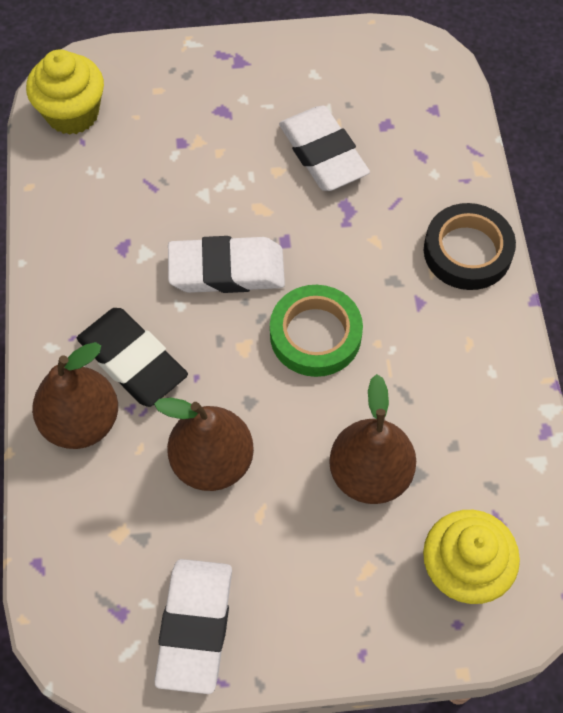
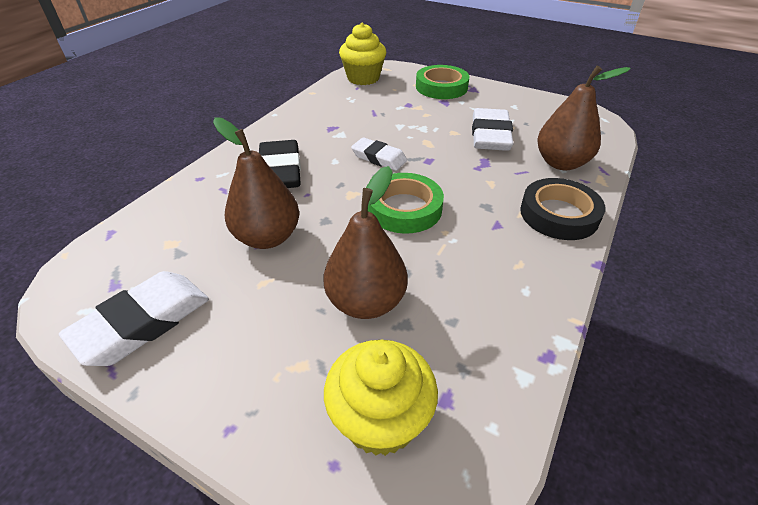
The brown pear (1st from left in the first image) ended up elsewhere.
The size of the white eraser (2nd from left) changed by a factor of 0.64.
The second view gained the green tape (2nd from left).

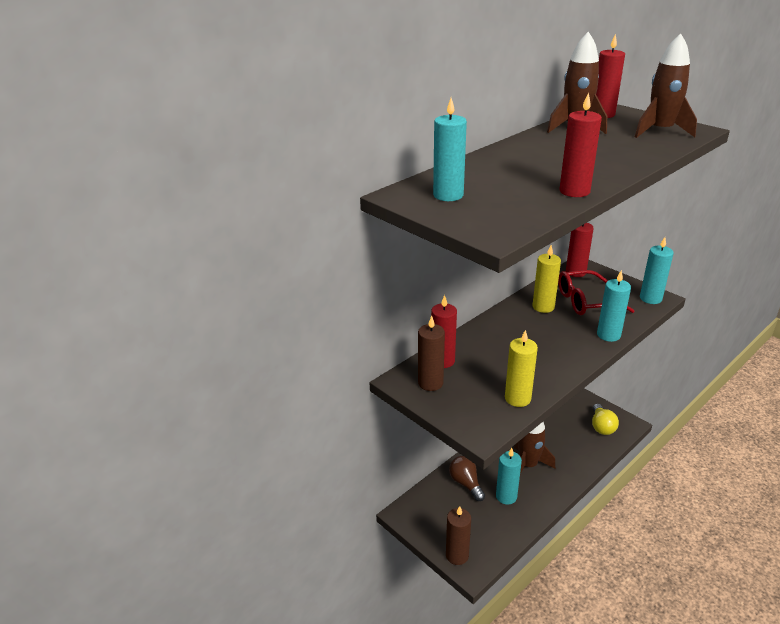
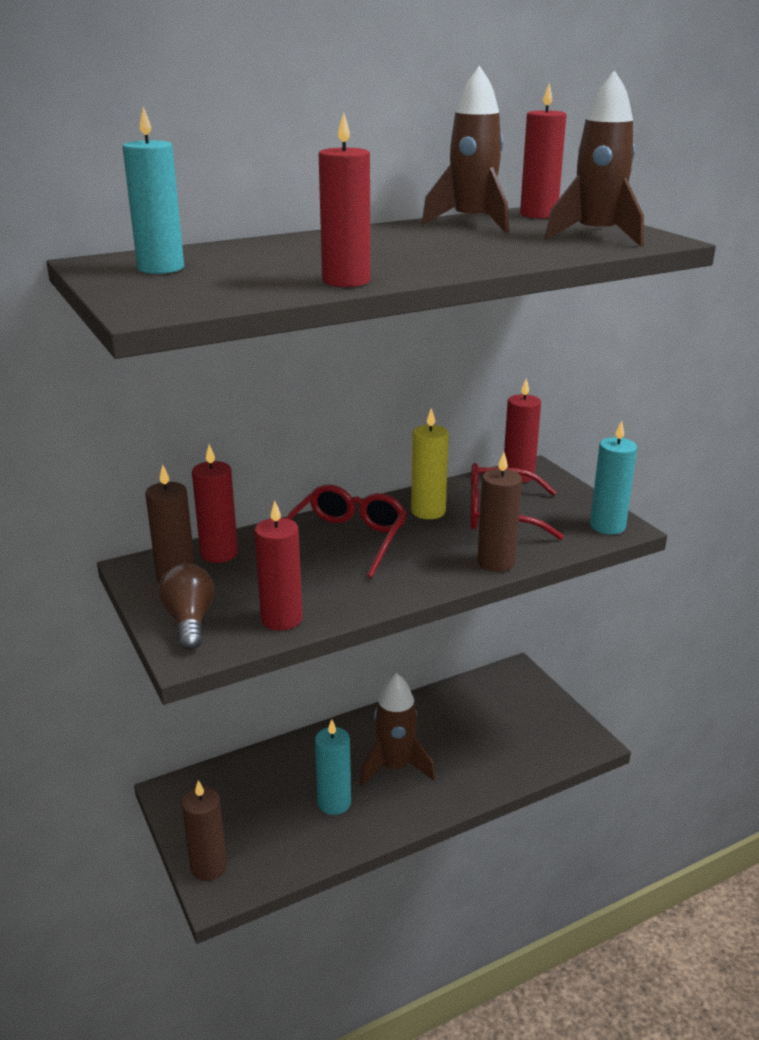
The brown light bulb ended up elsewhere.
What was the yellow candle (1st from left) turned into the red candle (2nd from left).
The second view lost the yellow light bulb.
What was the turquoise candle (3rd from left) turned into the brown candle (3rd from left).
The second view gained the red glasses (1st from left).

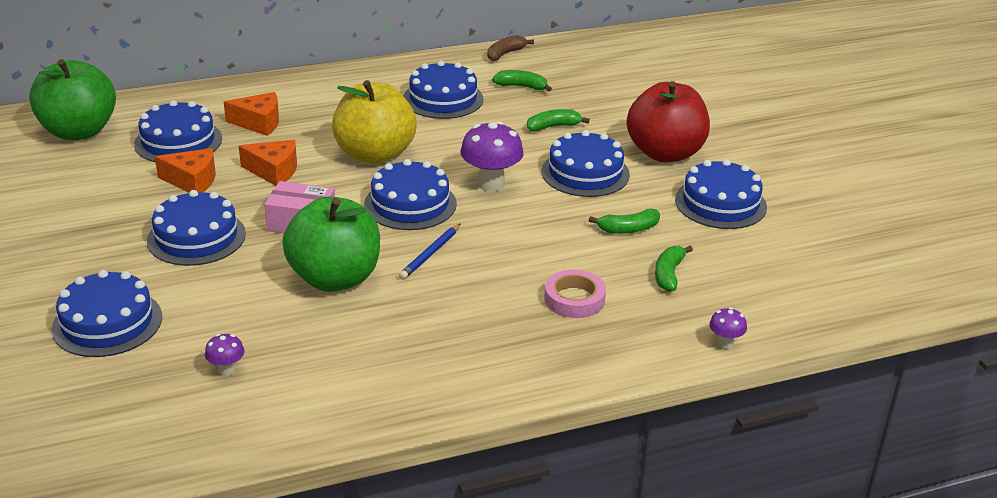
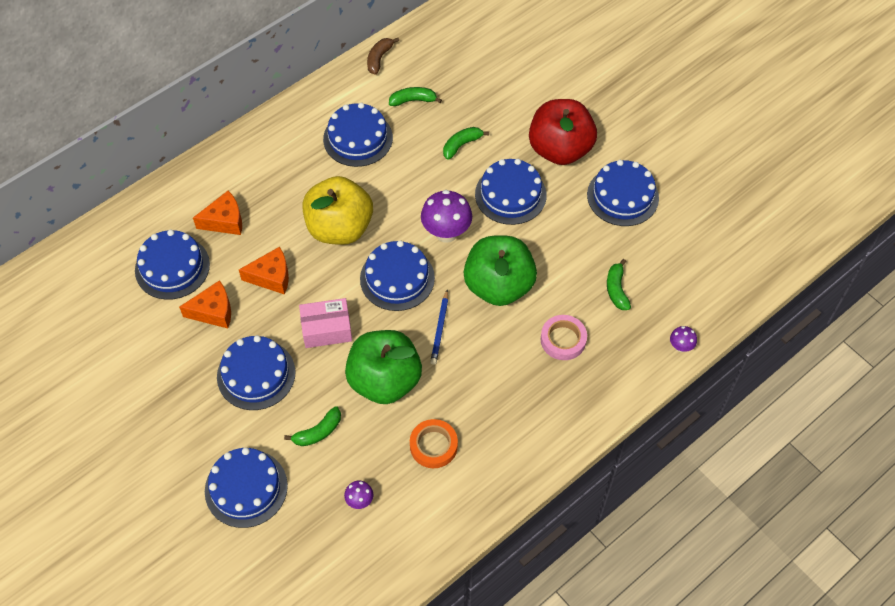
The green apple (1st from left in the first image) ended up elsewhere.
The green banana (3rd from left in the first image) ended up elsewhere.
The second view gained the orange tape.

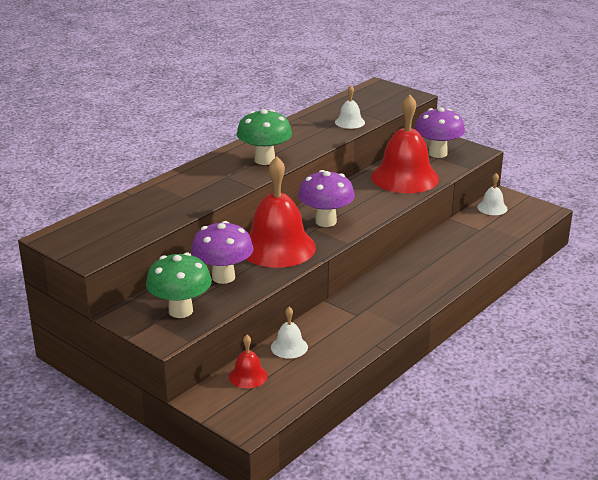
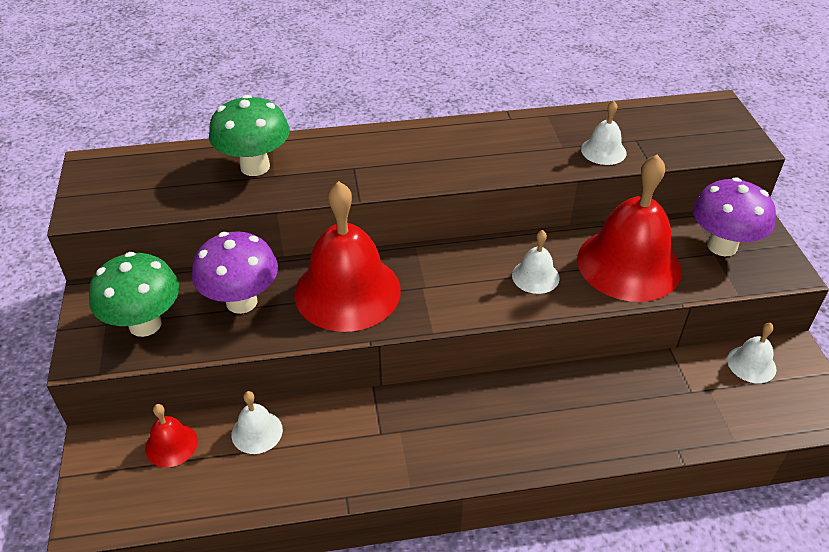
The green mushroom (2nd from left) ended up elsewhere.
The second view lost the purple mushroom (2nd from left).
The second view gained the white bell (2nd from left).

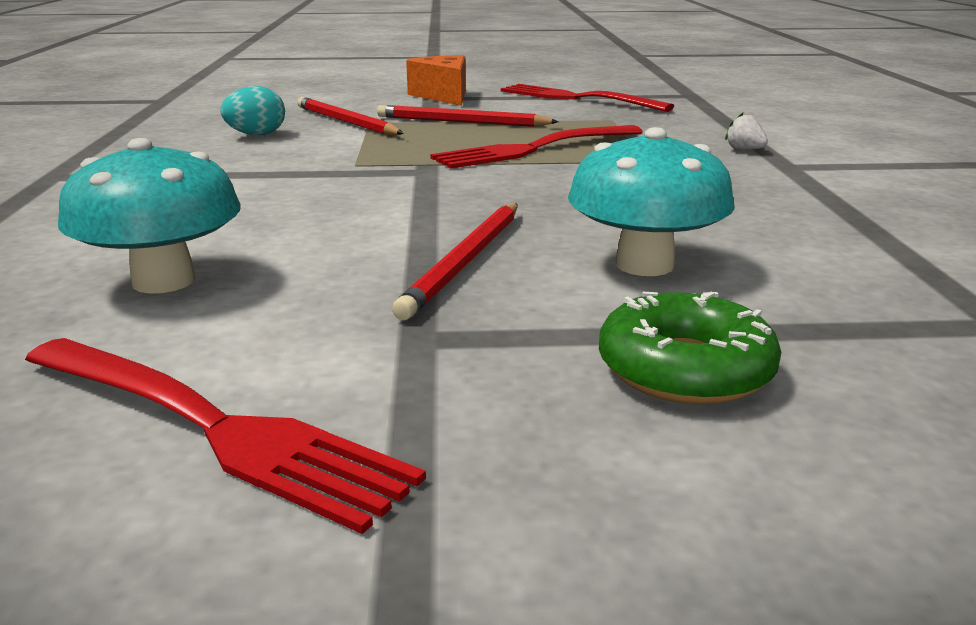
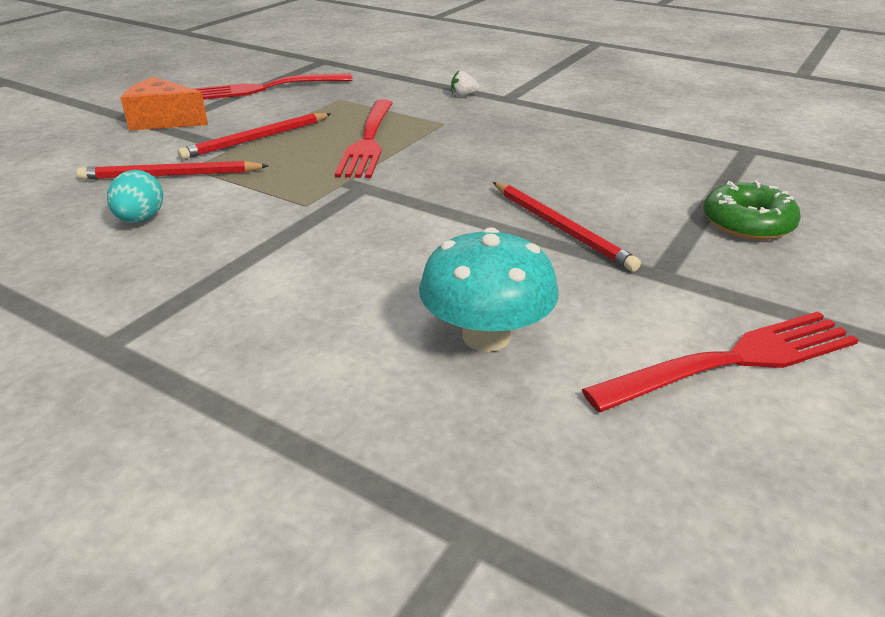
The second view lost the turquoise mushroom (2nd from left).

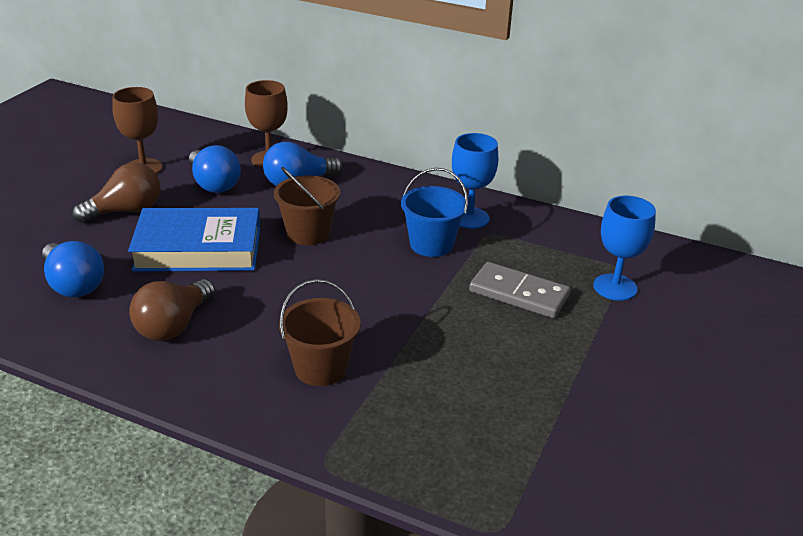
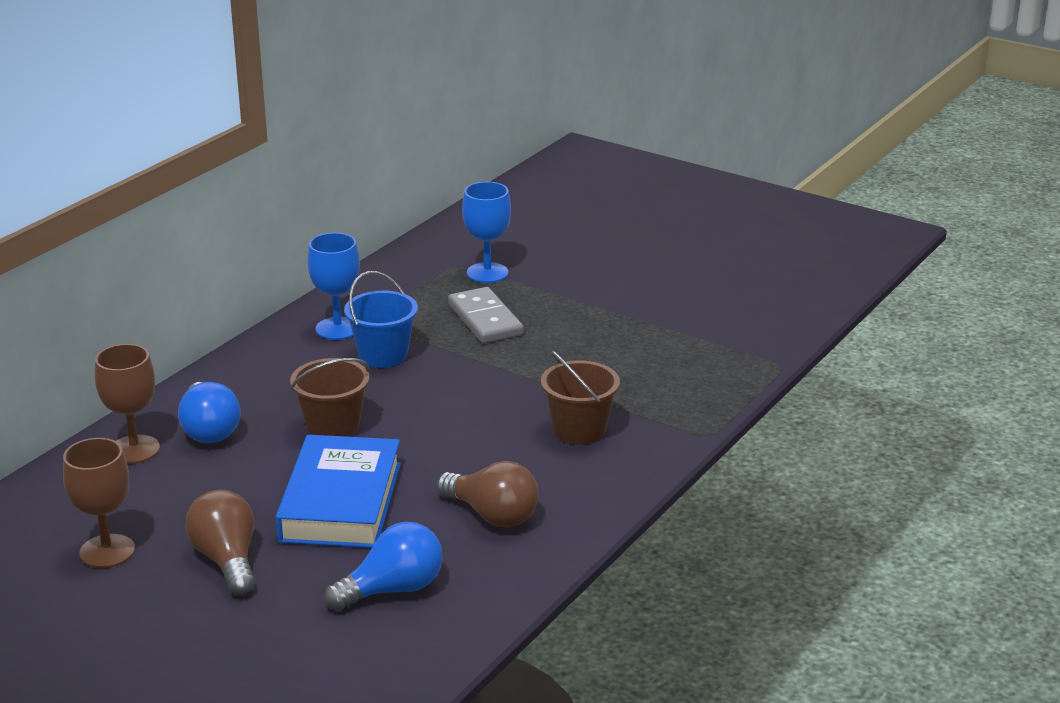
The second view lost the blue light bulb (2nd from left).
The grey domino ended up facing another way, 60 degrees counterclockwise from before.

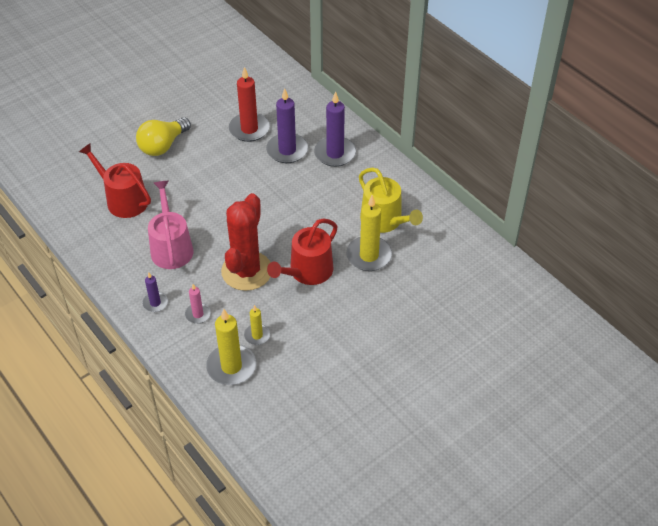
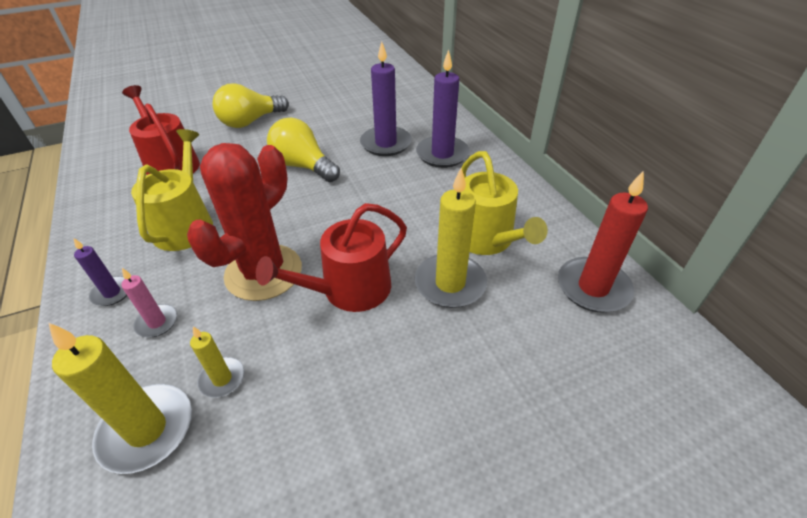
What was the pink watering can turned into the yellow watering can (1st from left).
The red candle ended up elsewhere.
The second view gained the yellow light bulb (2nd from left).

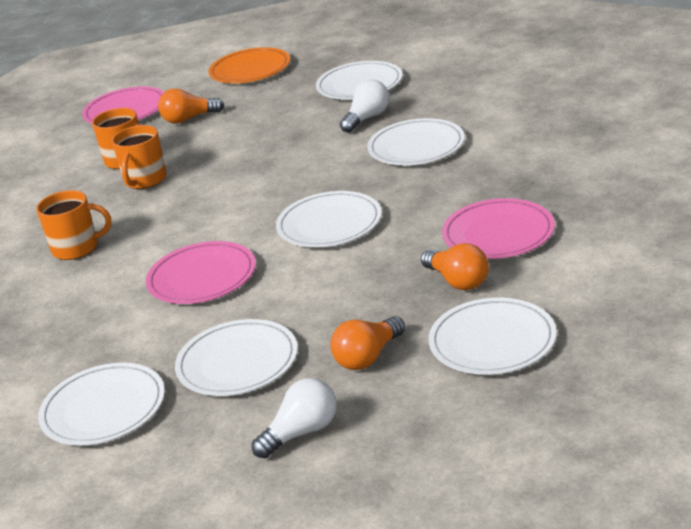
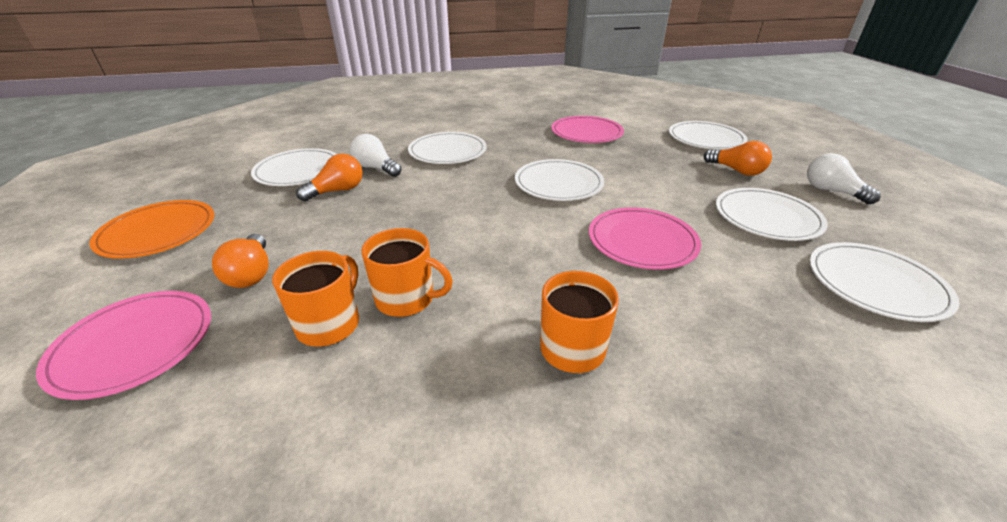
The orange light bulb (3rd from left in the first image) ended up elsewhere.

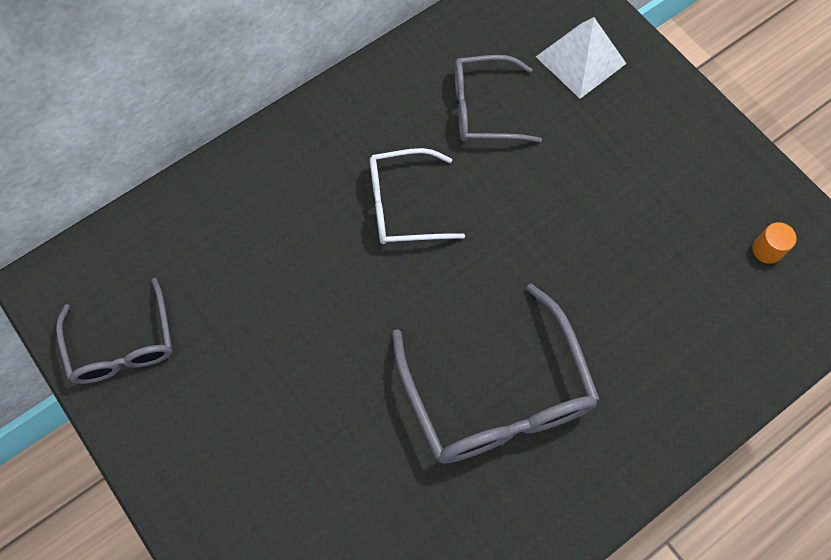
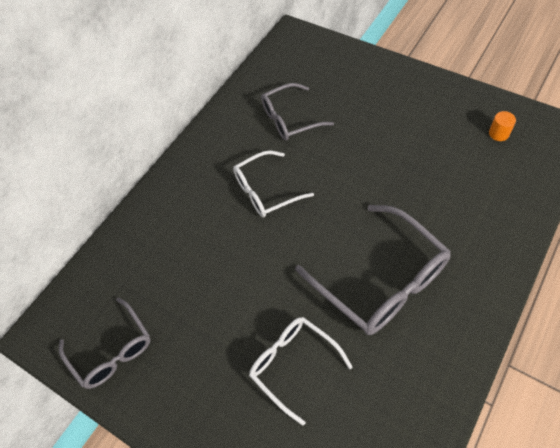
The second view lost the white pyramid.
The second view gained the white glasses (2nd from left).

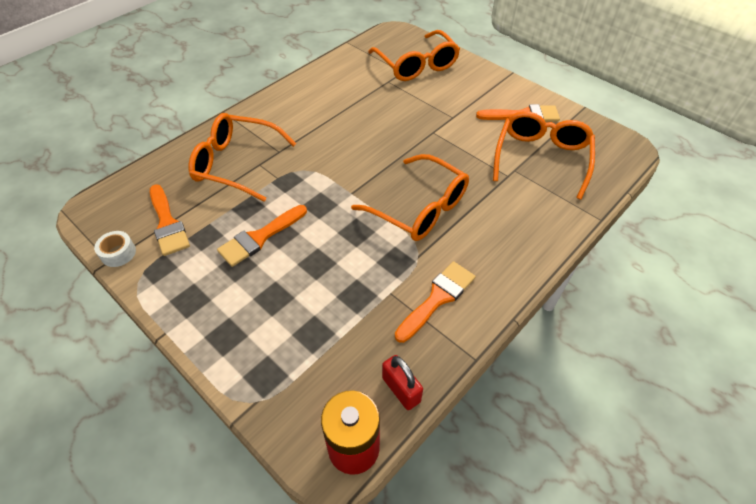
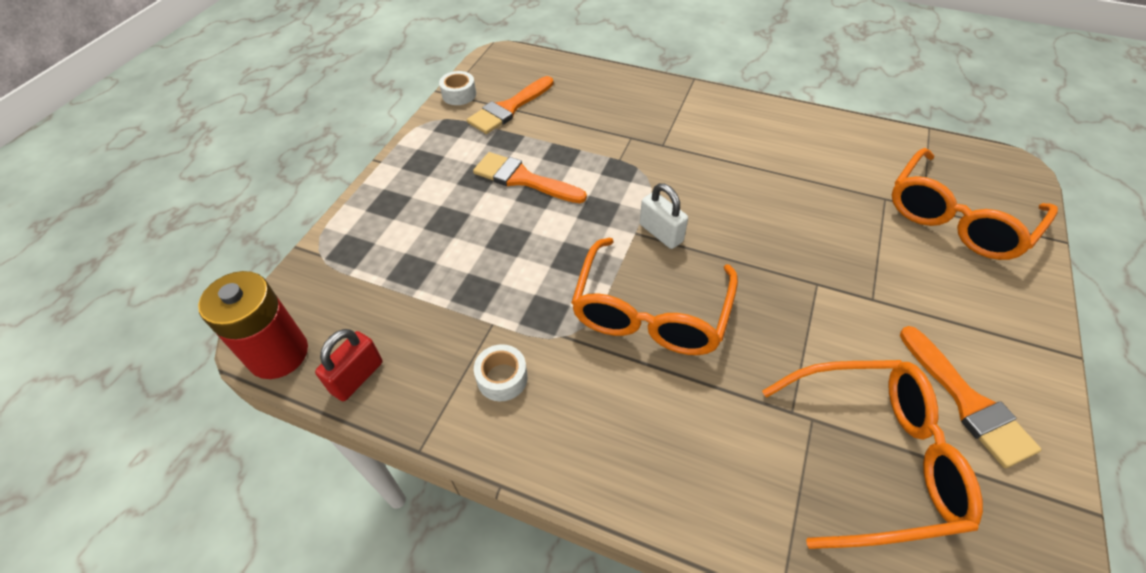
The second view lost the orange glasses (1st from left).
Where the orange brush (3rd from left) stood, the white tape (2nd from left) came to stand.
The second view gained the white padlock.

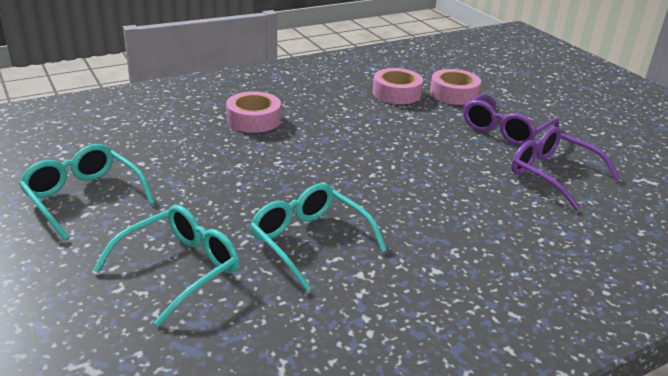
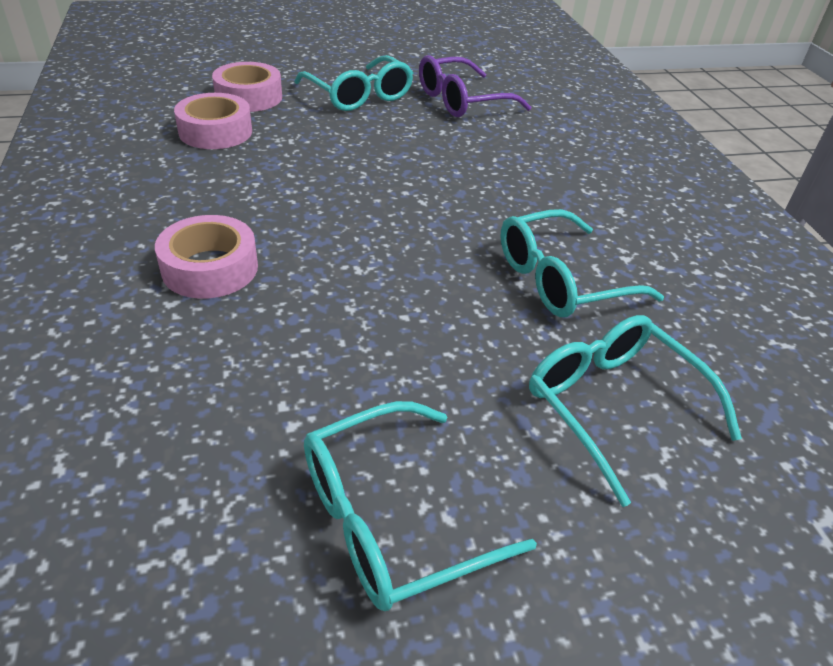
What was the purple glasses (1st from left) turned into the turquoise glasses (1st from left).

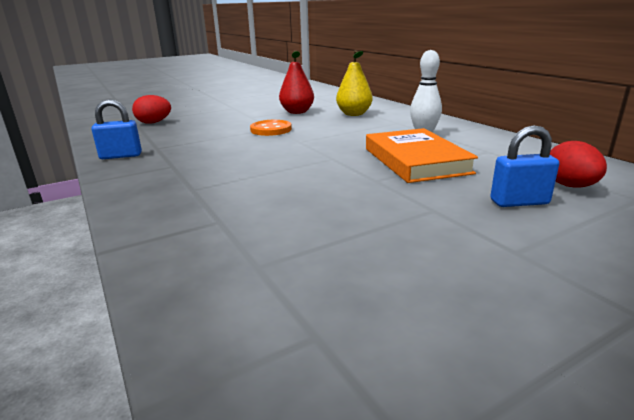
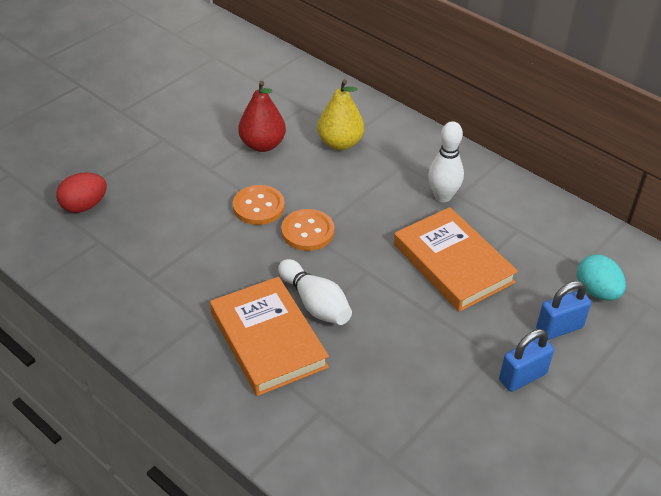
The blue padlock (1st from left) ended up elsewhere.
What was the red egg (2nd from left) turned into the turquoise egg.
The second view gained the orange book (1st from left).
The second view gained the white bowling pin (1st from left).
The second view gained the orange button (2nd from left).

